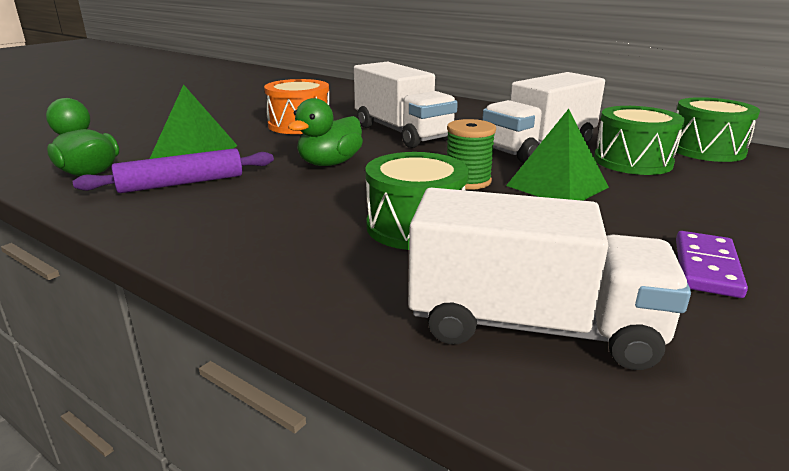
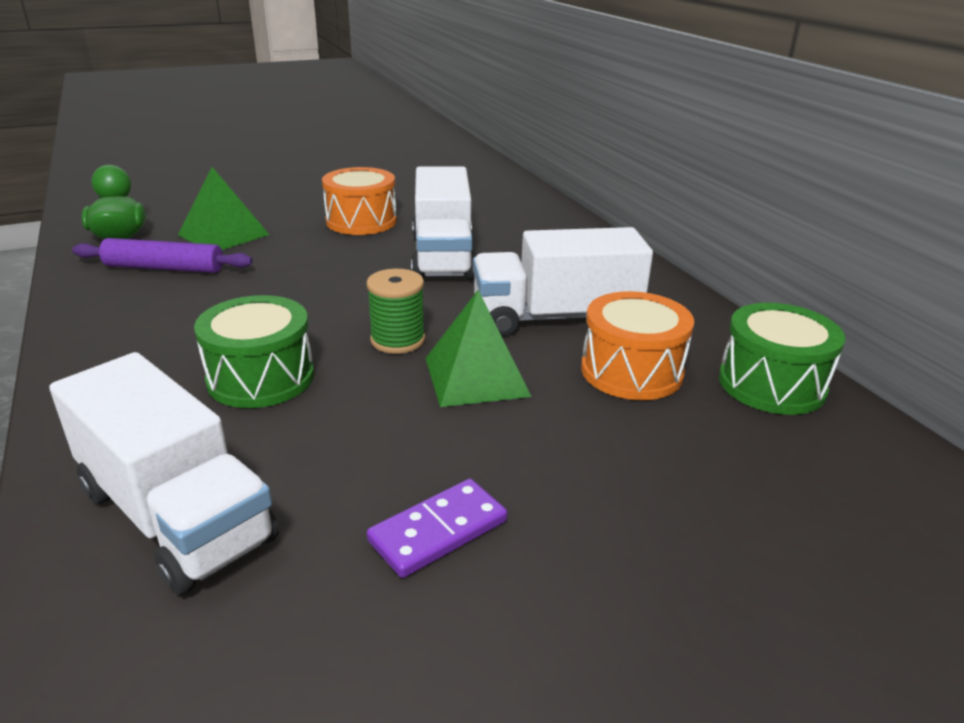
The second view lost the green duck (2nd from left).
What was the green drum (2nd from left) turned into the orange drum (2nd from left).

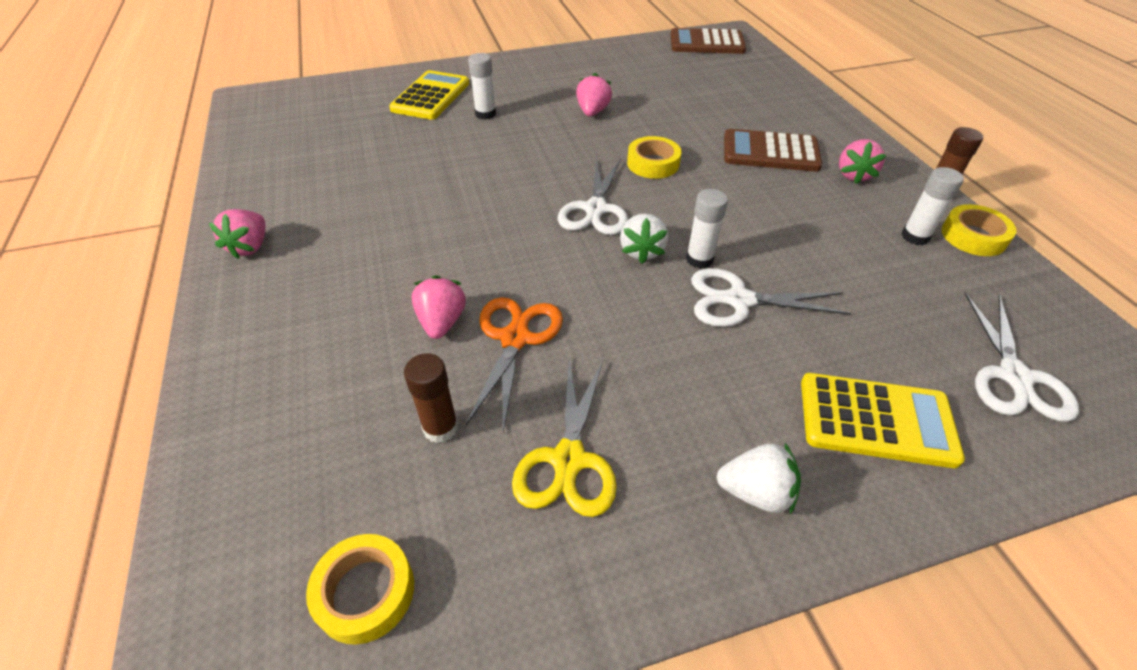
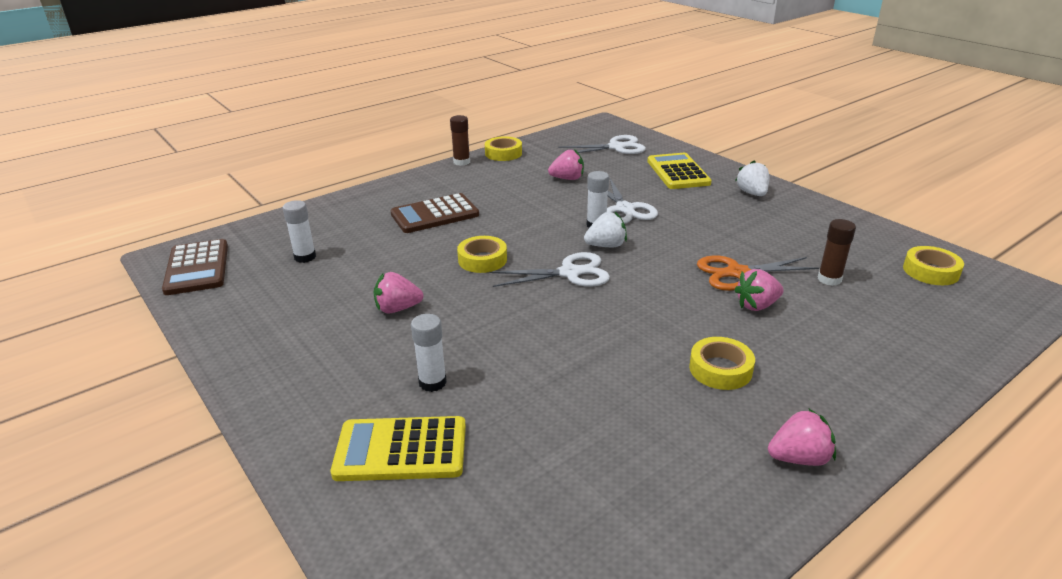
The second view lost the yellow scissors.
The brown calculator (2nd from left) ended up facing another way, 75 degrees clockwise from before.
The pink strawberry (4th from left in the first image) ended up elsewhere.
The white glue stick (3rd from left in the first image) ended up elsewhere.
The second view gained the yellow tape (3rd from left).

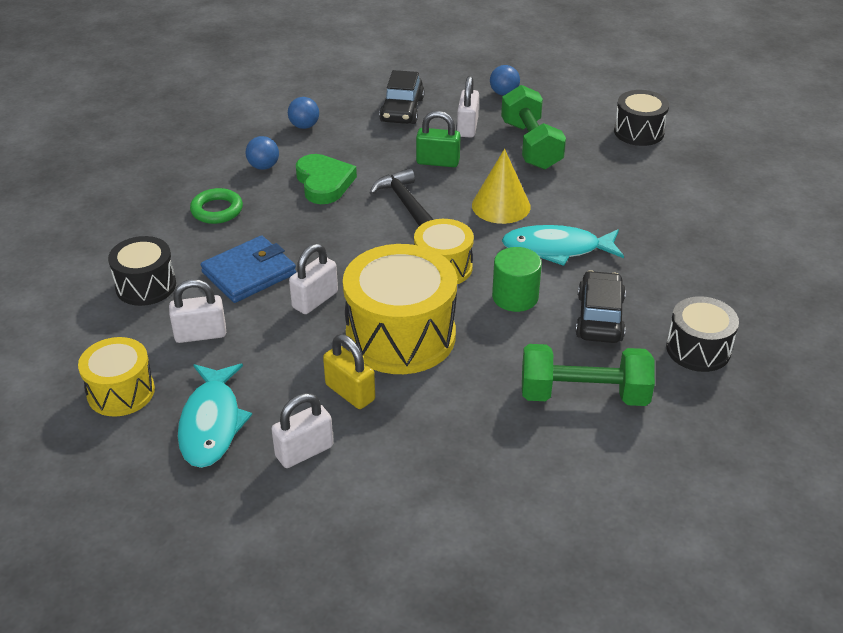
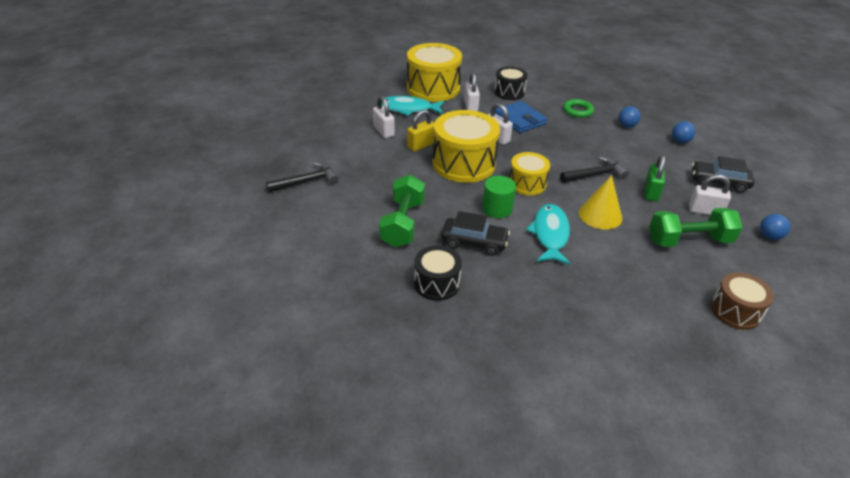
The size of the yellow drum (1st from left) changed by a factor of 1.75.
The second view lost the green heart.
What was the black drum (2nd from left) turned into the brown drum.
The second view gained the black hammer (1st from left).

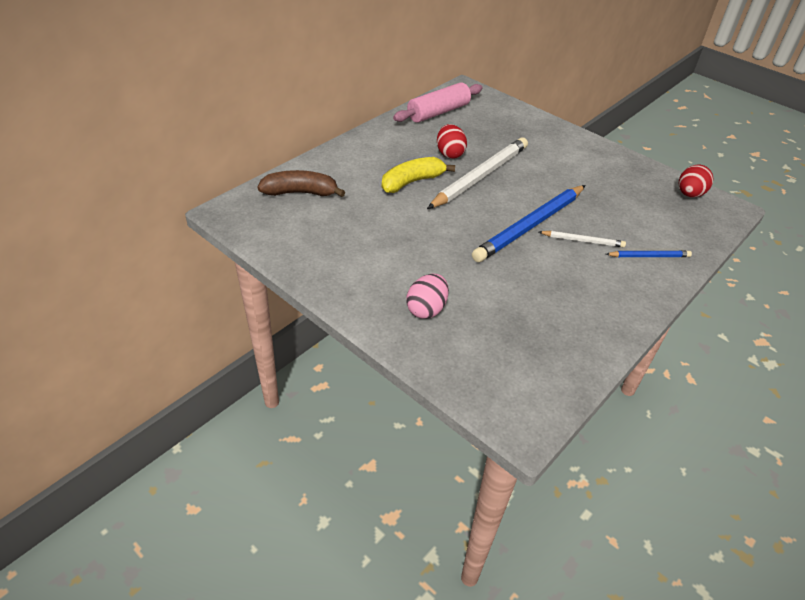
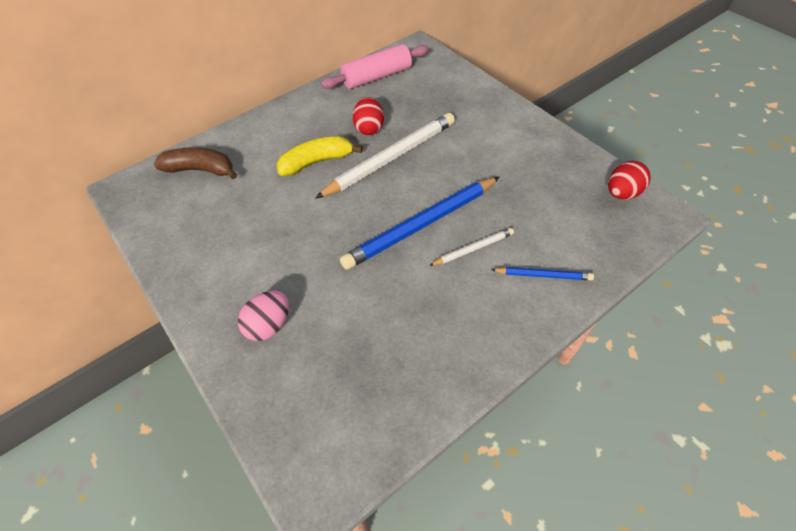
The white pencil (2nd from left) ended up facing another way, 45 degrees counterclockwise from before.

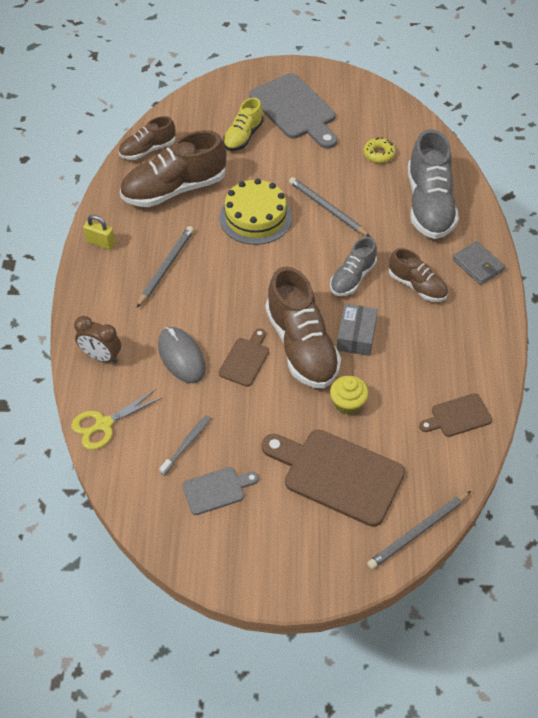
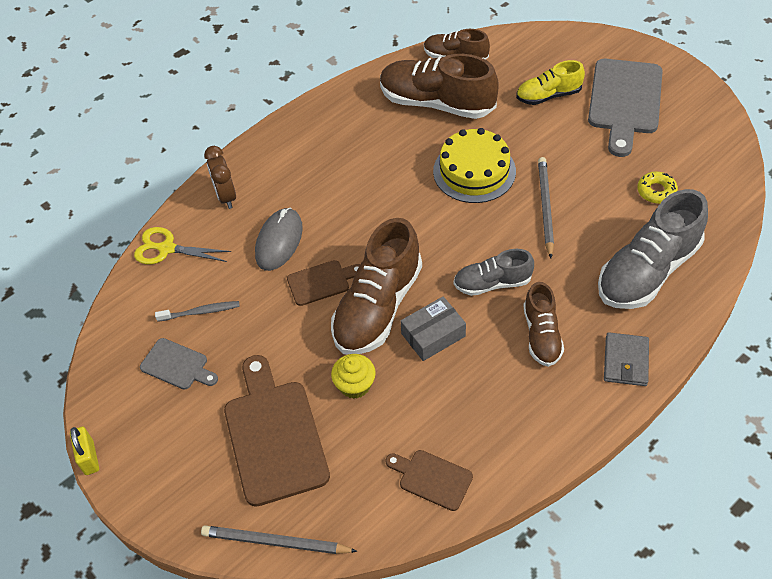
The yellow padlock ended up elsewhere.
The second view lost the grey pencil (1st from left).

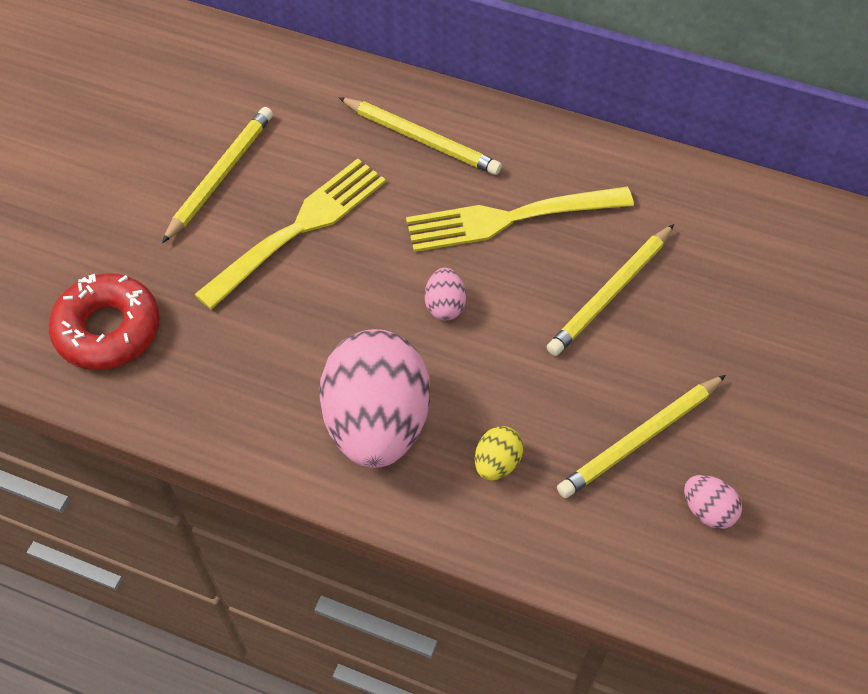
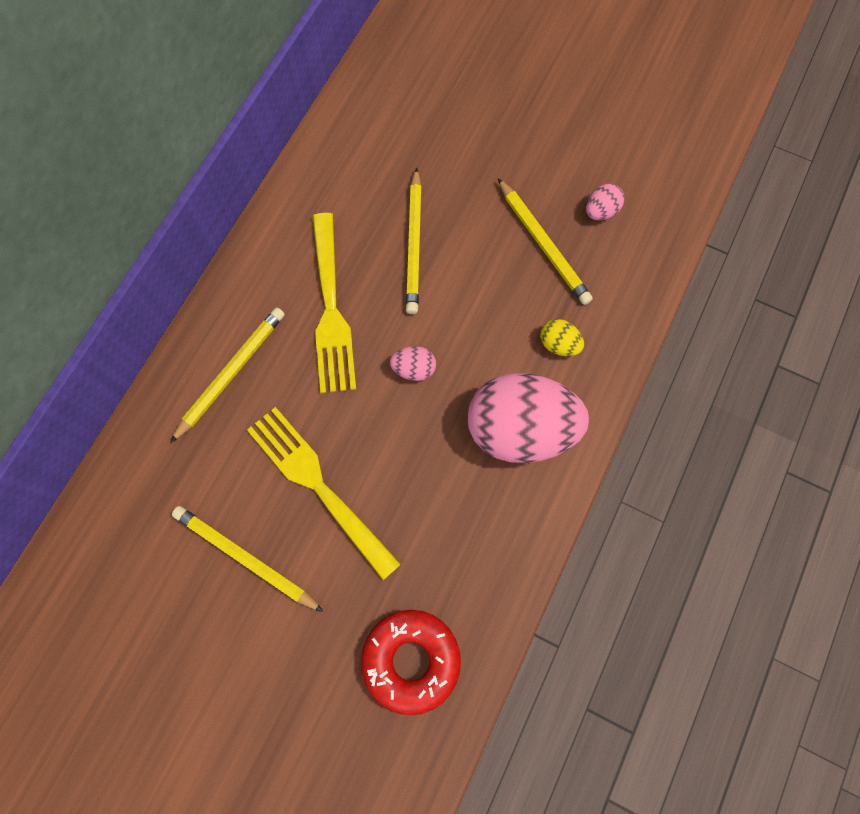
The yellow pencil (3rd from left) ended up facing another way, 45 degrees clockwise from before.

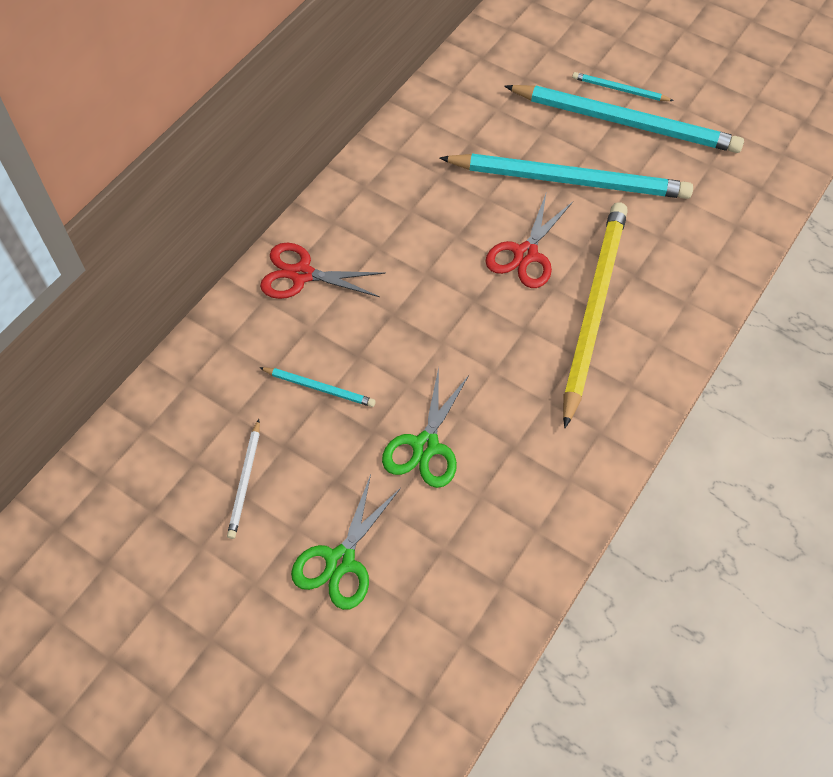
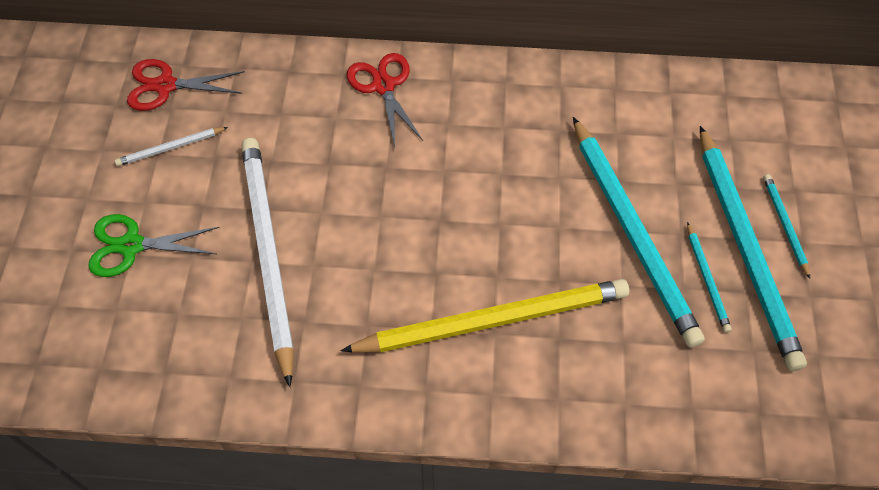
The turquoise pencil (1st from left in the first image) ended up elsewhere.
Where the green scissors (2nd from left) stood, the white pencil (2nd from left) came to stand.
The red scissors (2nd from left in the first image) ended up elsewhere.

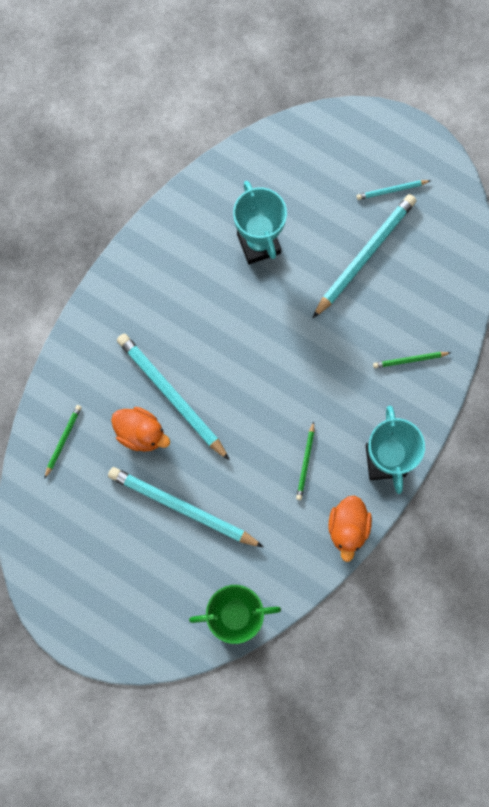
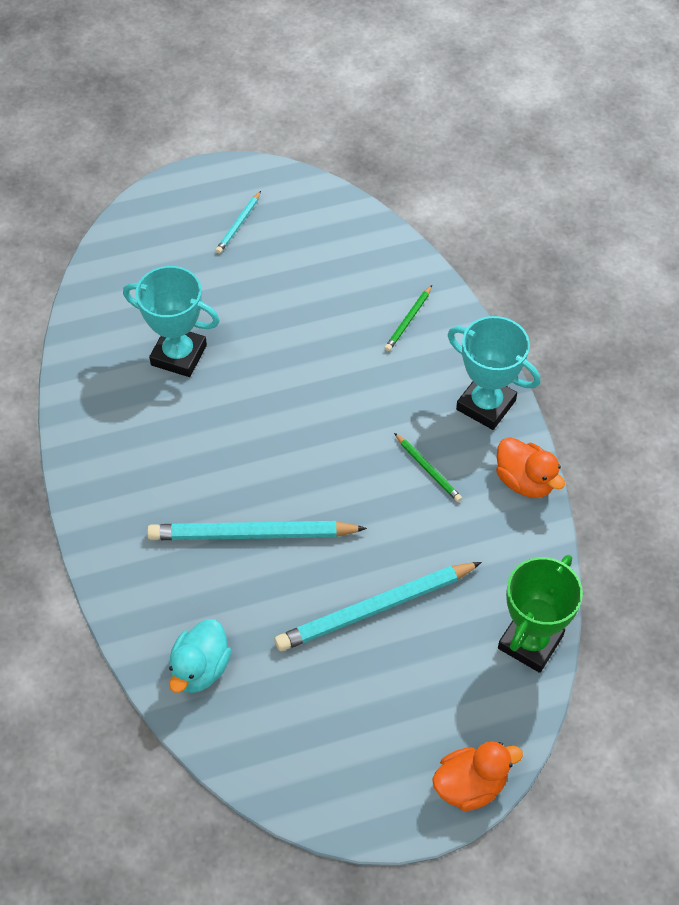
Where the green pencil (1st from left) stood, the turquoise duck came to stand.
The orange duck (1st from left) ended up elsewhere.
The second view lost the turquoise pencil (3rd from left).

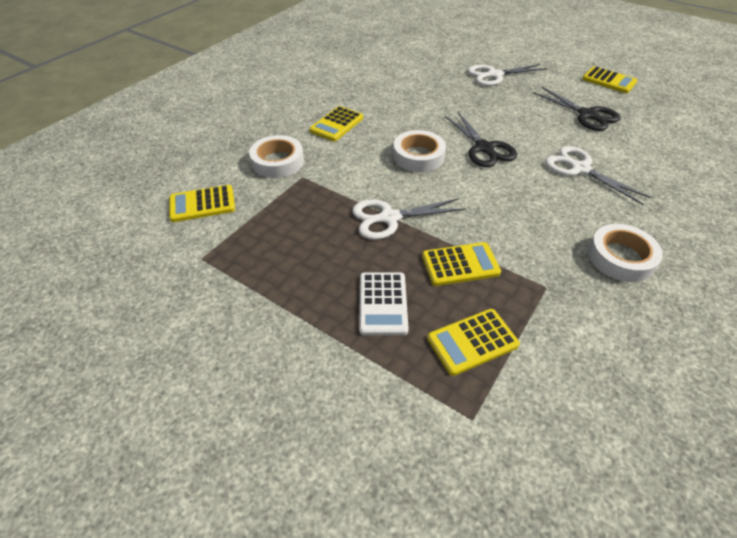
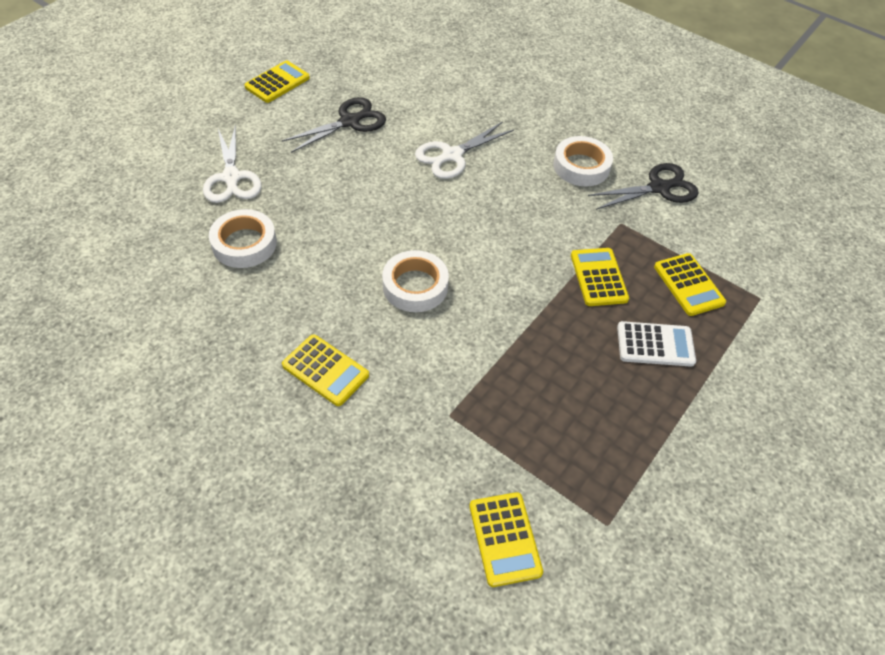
The white tape (1st from left) ended up elsewhere.
The second view lost the white scissors (1st from left).
The black scissors (1st from left in the first image) ended up elsewhere.

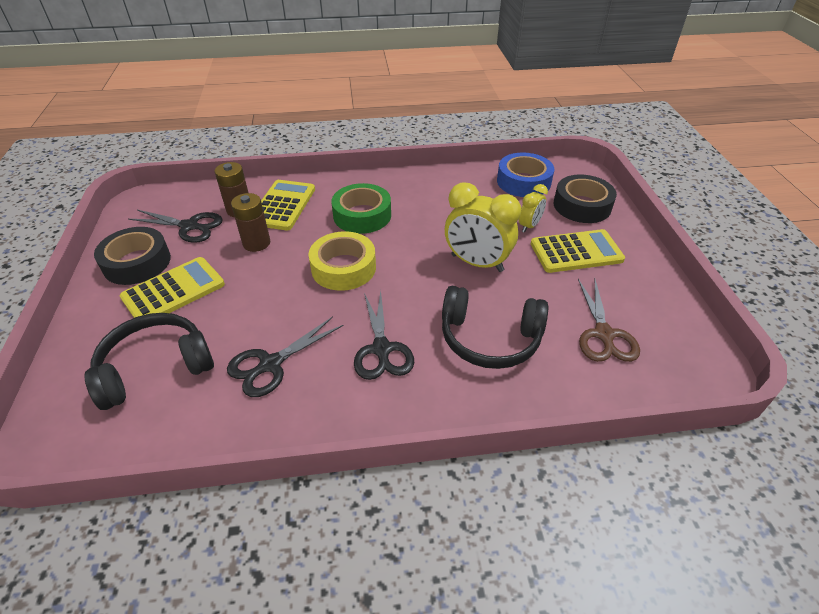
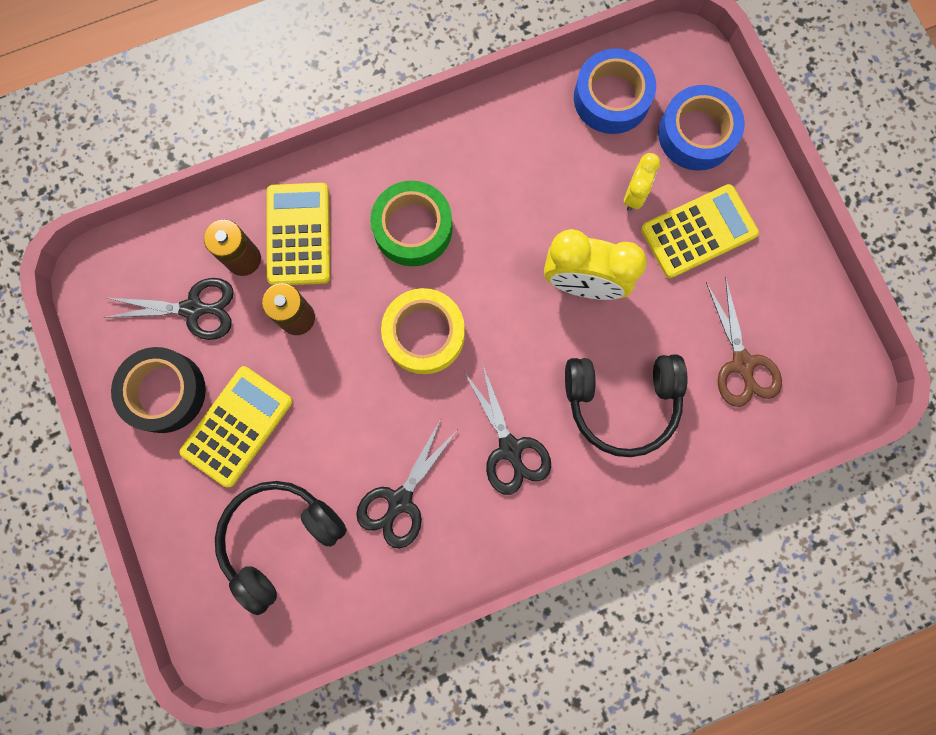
What was the black tape (2nd from left) turned into the blue tape (2nd from left).

